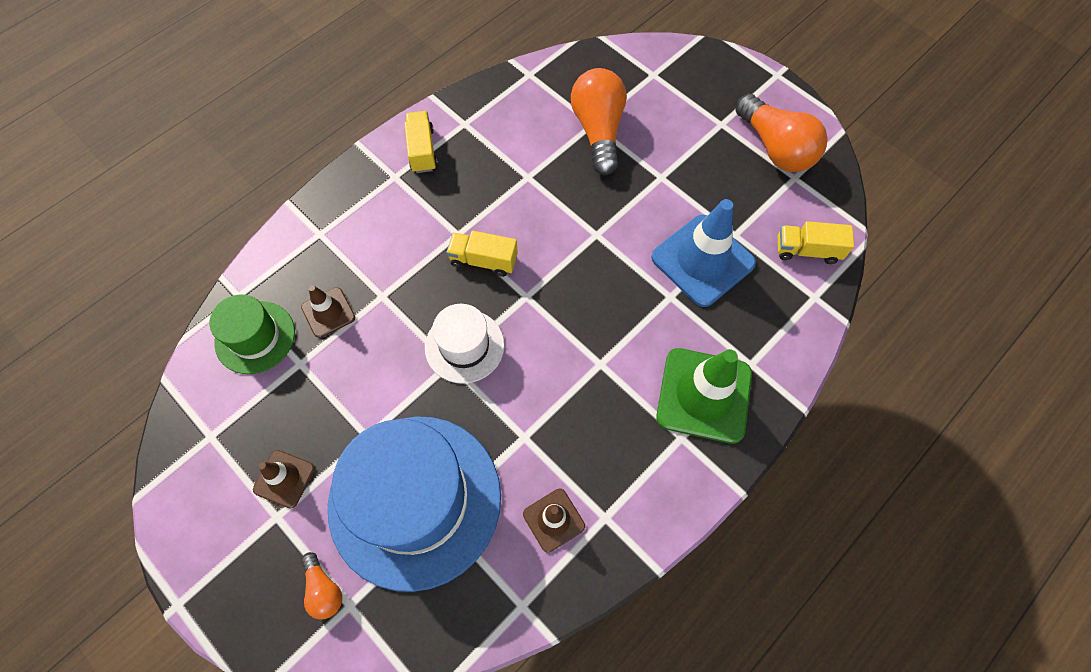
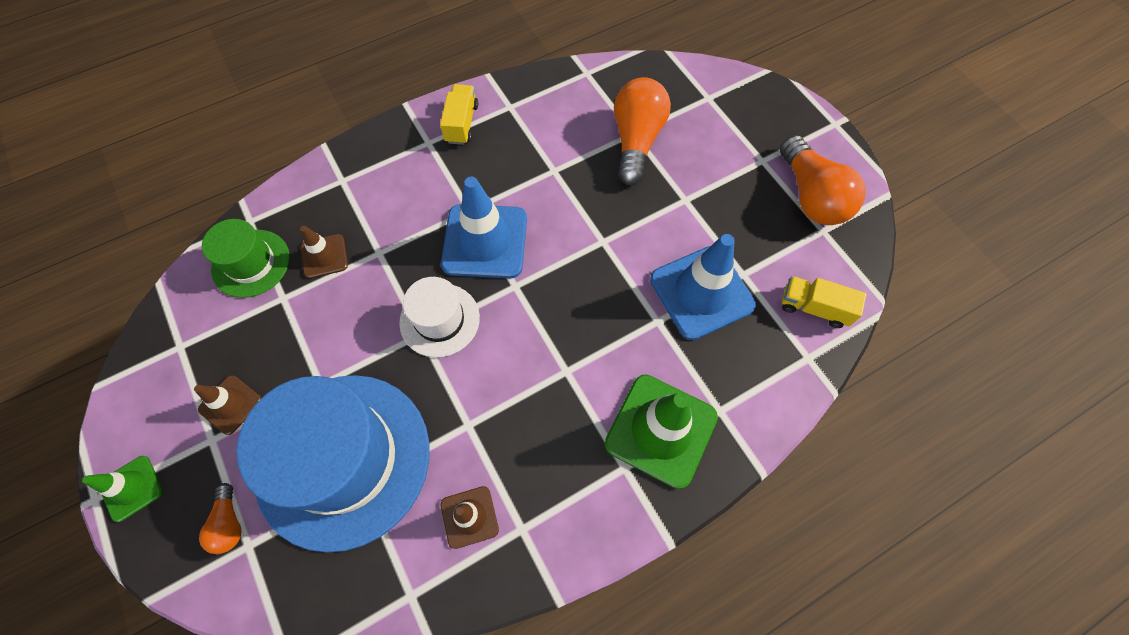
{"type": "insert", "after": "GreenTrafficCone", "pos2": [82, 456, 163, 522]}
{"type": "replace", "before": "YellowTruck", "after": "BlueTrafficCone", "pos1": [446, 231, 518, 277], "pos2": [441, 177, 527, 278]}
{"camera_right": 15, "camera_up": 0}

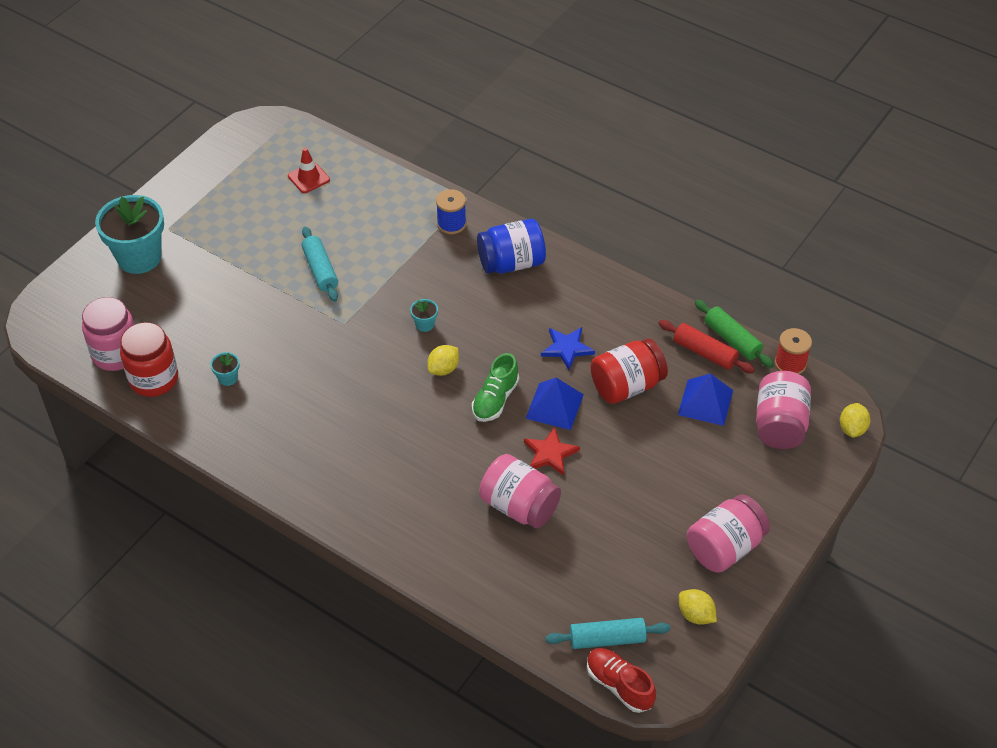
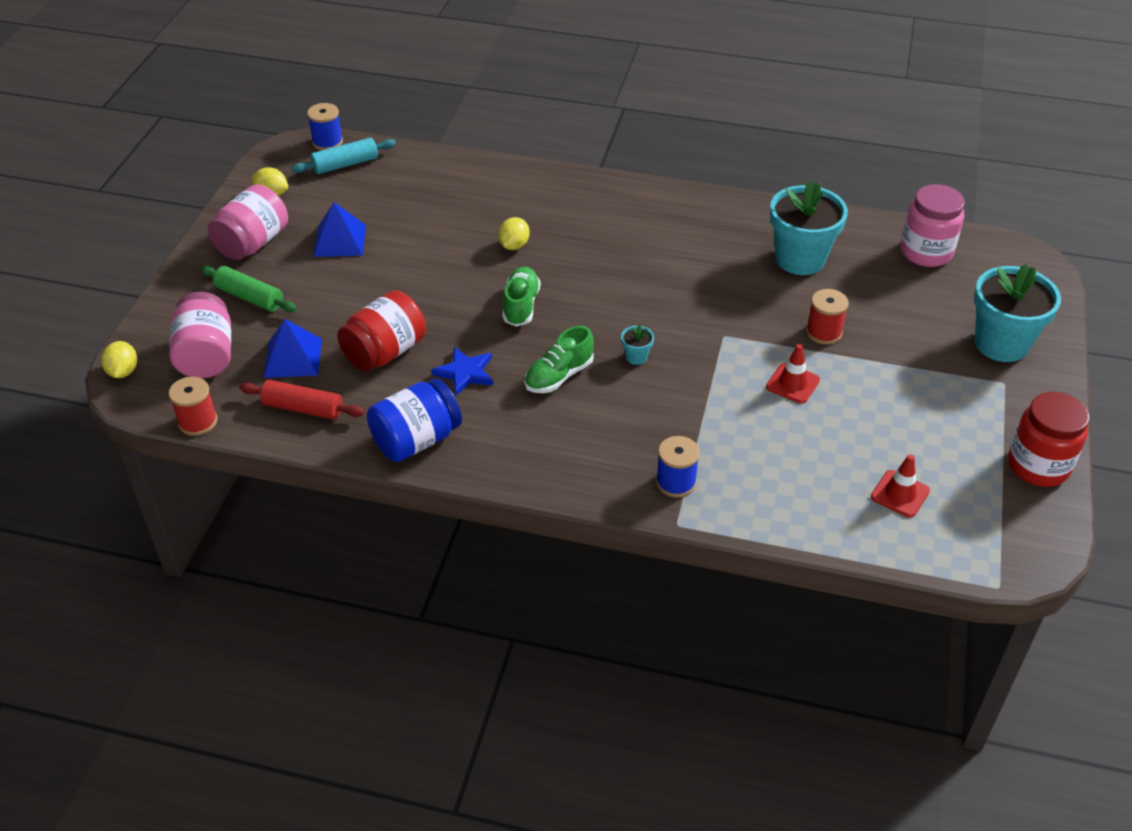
{"type": "move", "before": "GreenRollingPin", "pos1": [695, 300, 774, 368], "pos2": [200, 265, 297, 313]}
{"type": "replace", "before": "RedShoe", "after": "BlueSpool", "pos1": [587, 648, 656, 713], "pos2": [307, 103, 343, 150]}
{"type": "move", "before": "BluePyramid", "pos1": [525, 378, 584, 430], "pos2": [313, 202, 366, 257]}
{"type": "move", "before": "BlueJar", "pos1": [477, 219, 546, 274], "pos2": [367, 378, 462, 462]}
{"type": "move", "before": "YellowLemon", "pos1": [427, 345, 459, 376], "pos2": [498, 217, 530, 250]}
{"type": "insert", "after": "GreenShoe", "pos2": [524, 326, 594, 393]}
{"type": "replace", "before": "TurquoiseRollingPin", "after": "RedTrafficCone", "pos1": [302, 227, 338, 302], "pos2": [766, 344, 820, 403]}
{"type": "resize", "before": "TurquoiseFlowerPot", "pos1": [210, 352, 239, 386], "pos2": [770, 181, 848, 275], "scale": 2.46}
{"type": "insert", "after": "RedSpool", "pos2": [806, 289, 849, 344]}
{"type": "move", "before": "RedJar", "pos1": [120, 322, 178, 397], "pos2": [1008, 392, 1089, 487]}
{"type": "delete", "before": "PinkJar", "pos1": [479, 454, 561, 529]}
{"type": "delete", "before": "RedStar", "pos1": [524, 427, 580, 475]}
{"camera_right": 160, "camera_up": -5}

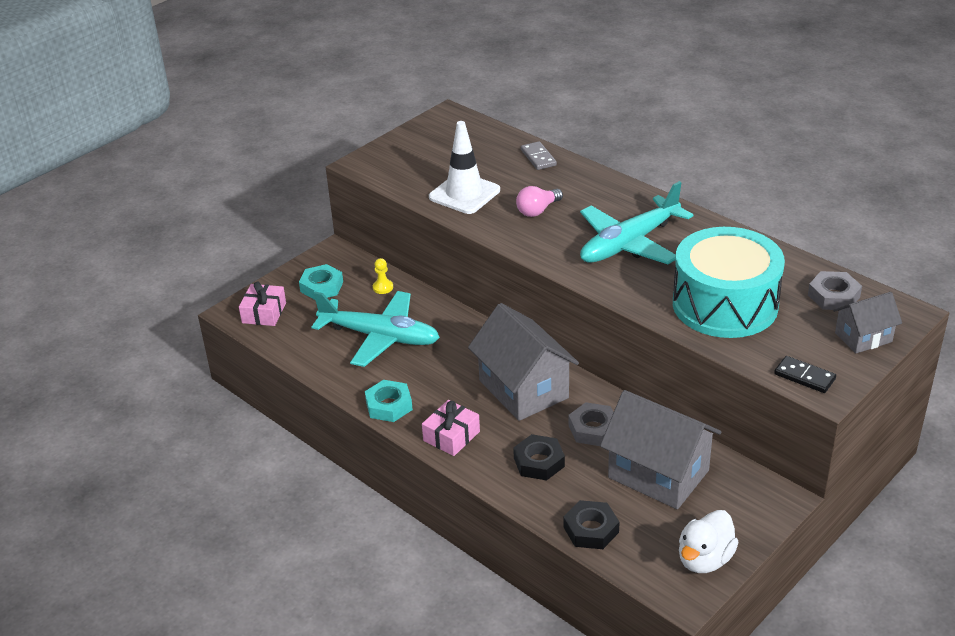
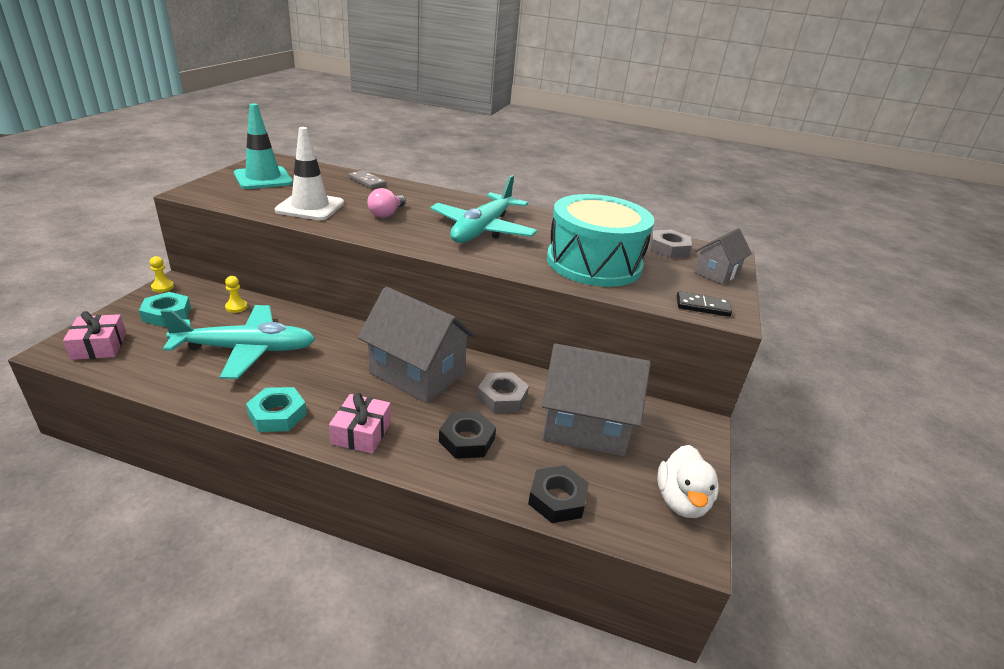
{"type": "insert", "after": "YellowPawn", "pos2": [150, 256, 174, 292]}
{"type": "insert", "after": "TurquoiseTrafficCone", "pos2": [234, 103, 293, 189]}
{"camera_right": -30, "camera_up": -5}

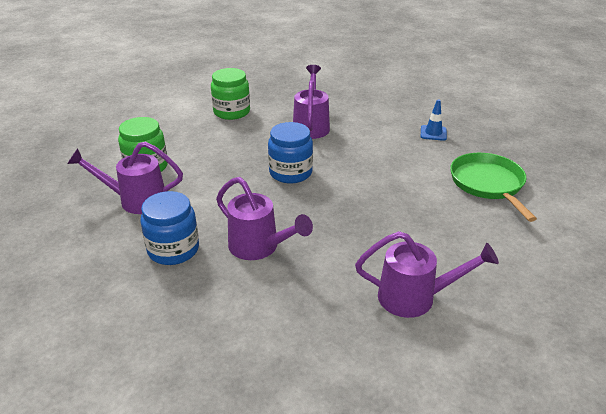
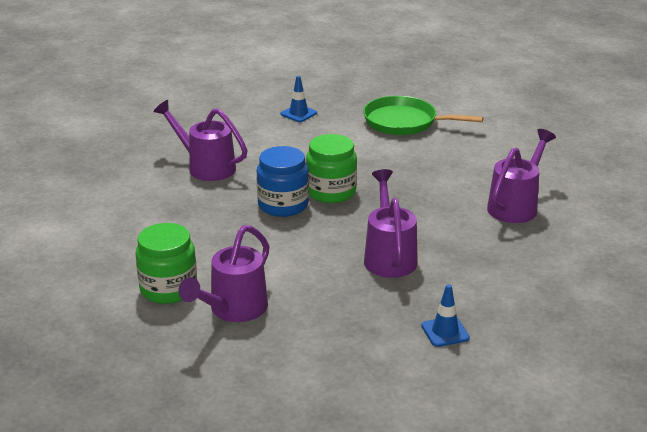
{"type": "move", "before": "GreenJar", "pos1": [211, 68, 250, 120], "pos2": [306, 134, 357, 203]}
{"type": "rotate", "before": "PurpleWateringCan", "pos1": [216, 177, 313, 260], "pos2": [364, 169, 418, 278], "turn": -75}
{"type": "insert", "after": "BlueTrafficCone", "pos2": [421, 284, 470, 347]}
{"type": "delete", "before": "BlueJar", "pos1": [140, 191, 199, 265]}
{"camera_right": -60, "camera_up": -5}

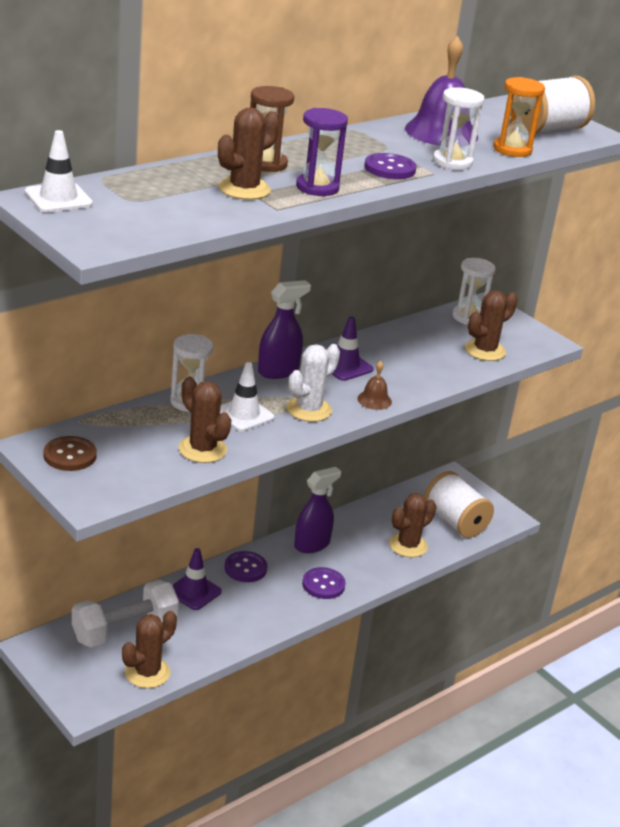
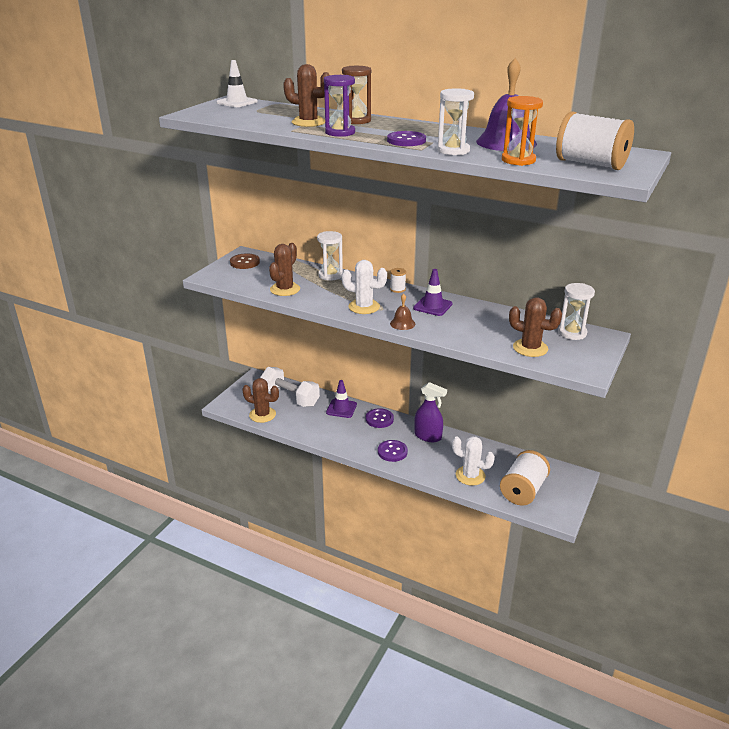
{"type": "replace", "before": "PurpleSprayBottle", "after": "WhiteSpool", "pos1": [258, 280, 311, 379], "pos2": [390, 268, 406, 293]}
{"type": "recolor", "before": "BrownCactus", "after": "WhiteCactus", "pos1": [389, 493, 436, 557], "pos2": [452, 436, 495, 486]}
{"type": "delete", "before": "WhiteTrafficCone", "pos1": [220, 362, 274, 431]}
{"camera_right": 70, "camera_up": 0}

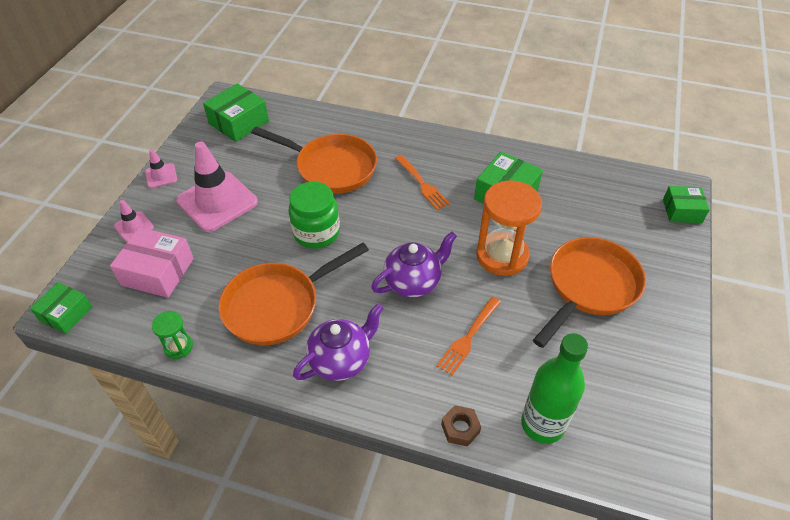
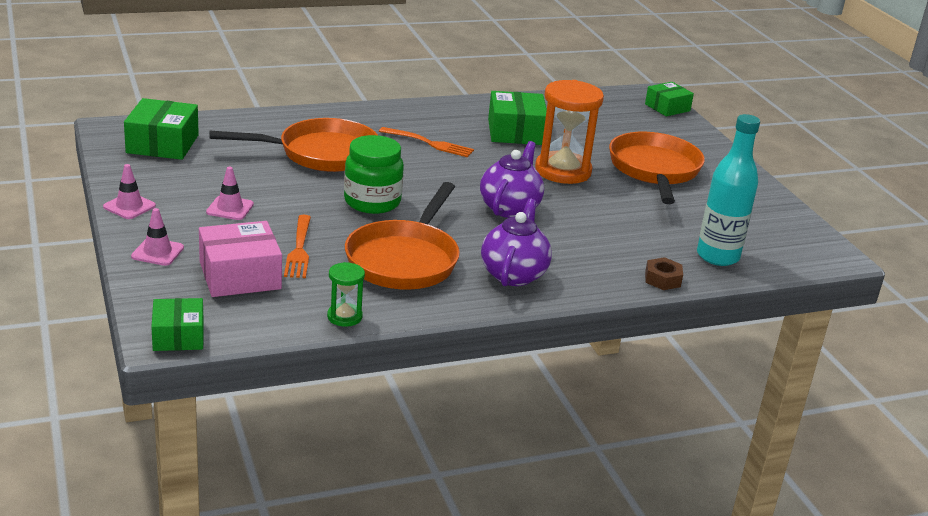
{"type": "resize", "before": "PinkTrafficCone", "pos1": [176, 141, 258, 232], "pos2": [206, 167, 254, 220], "scale": 0.47}
{"type": "move", "before": "OrangeFork", "pos1": [436, 297, 501, 375], "pos2": [284, 215, 311, 278]}
{"type": "recolor", "before": "GreenBottle", "after": "TurquoiseBottle", "pos1": [521, 333, 588, 444], "pos2": [697, 114, 760, 266]}
{"camera_right": -40, "camera_up": -20}

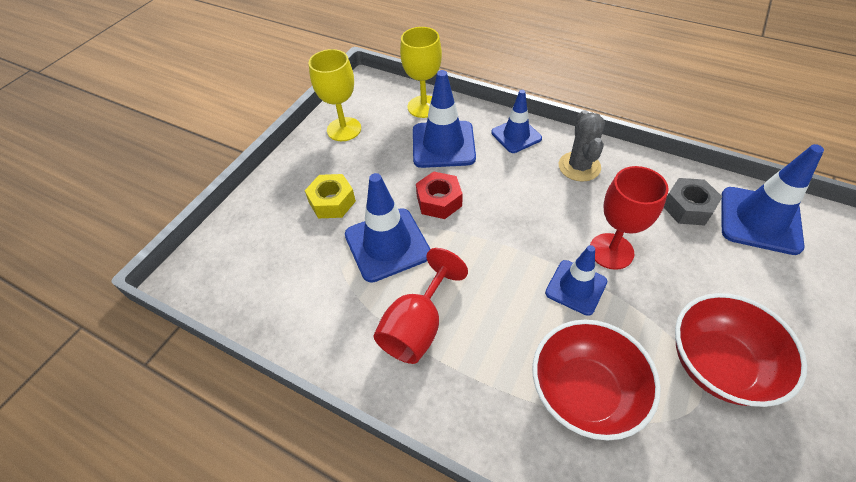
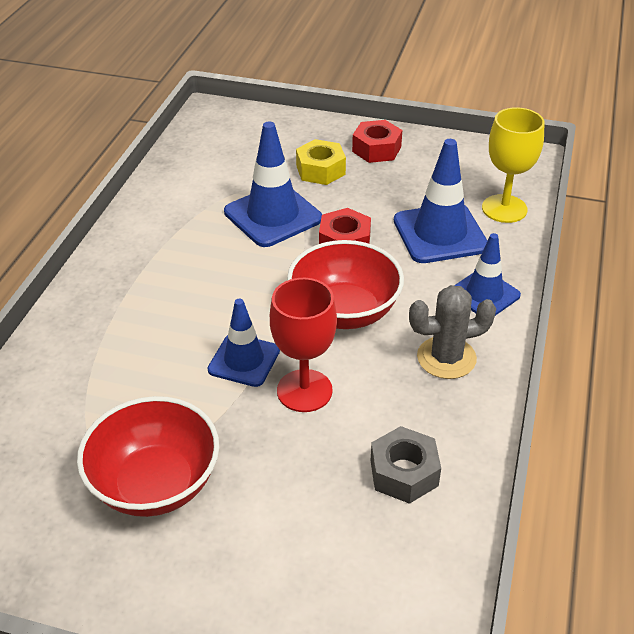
{"type": "move", "before": "RedBowl", "pos1": [533, 320, 661, 440], "pos2": [287, 240, 404, 329]}
{"type": "insert", "after": "RedNut", "pos2": [352, 120, 402, 163]}
{"type": "delete", "before": "YellowGoblet", "pos1": [308, 49, 361, 141]}
{"type": "delete", "before": "RedGoblet", "pos1": [374, 248, 468, 364]}
{"type": "delete", "before": "BlueTrafficCone", "pos1": [721, 144, 824, 255]}
{"camera_right": 75, "camera_up": -10}

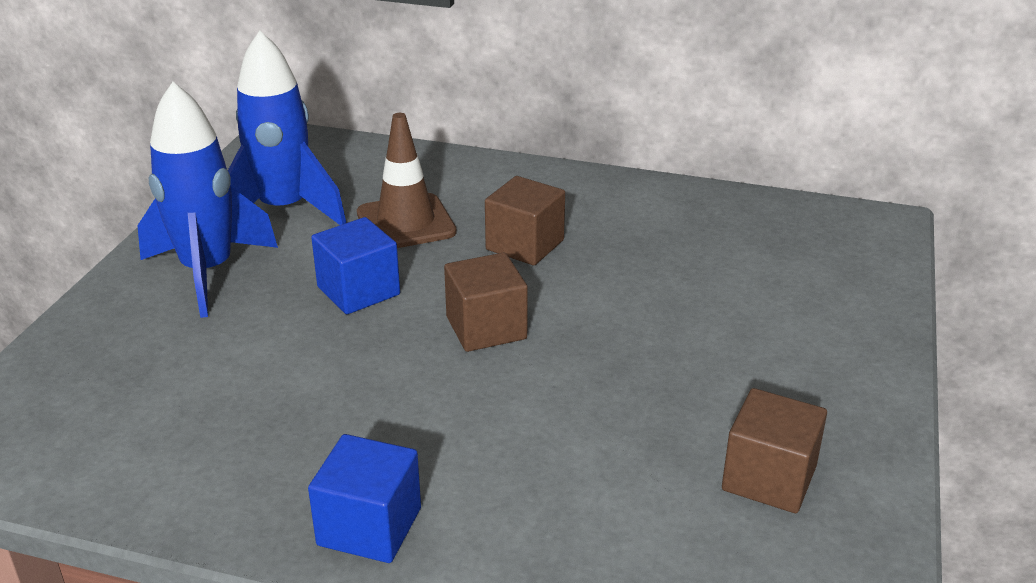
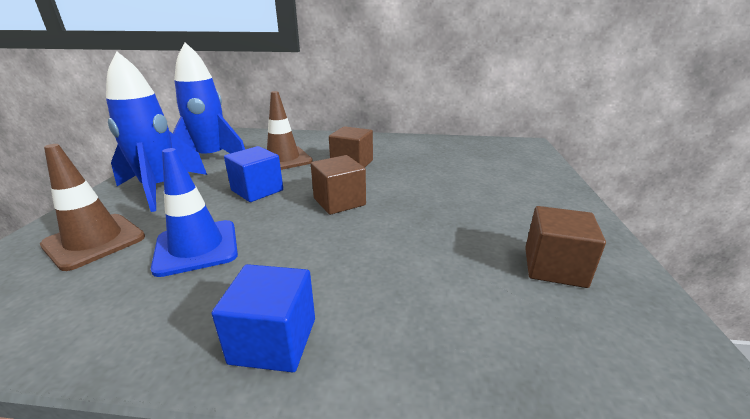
{"type": "insert", "after": "BrownTrafficCone", "pos2": [40, 144, 145, 271]}
{"type": "insert", "after": "BlueTrafficCone", "pos2": [151, 148, 238, 277]}
{"camera_right": -10, "camera_up": -5}

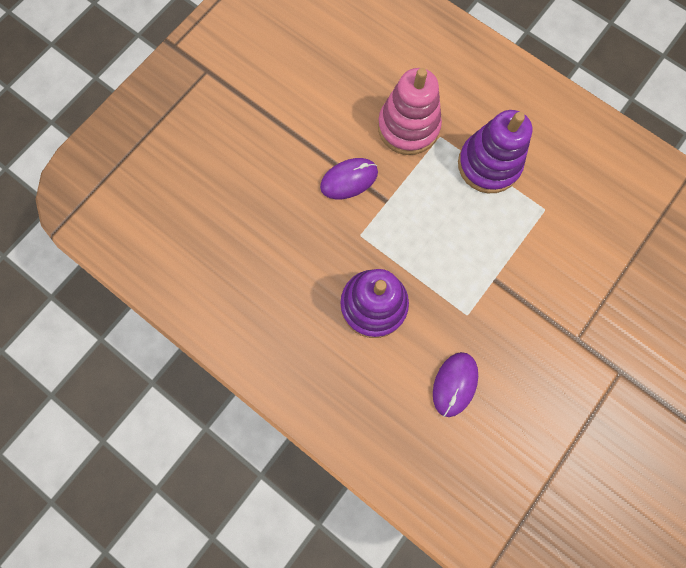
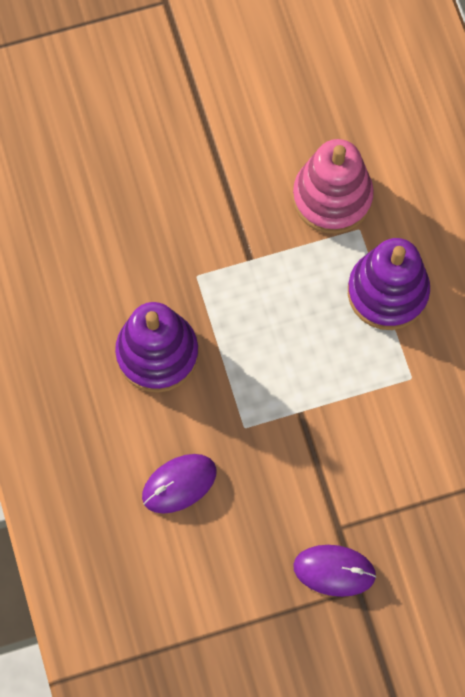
{"type": "move", "before": "PurpleMouse", "pos1": [320, 158, 378, 199], "pos2": [293, 545, 377, 597]}
{"camera_right": 35, "camera_up": -5}

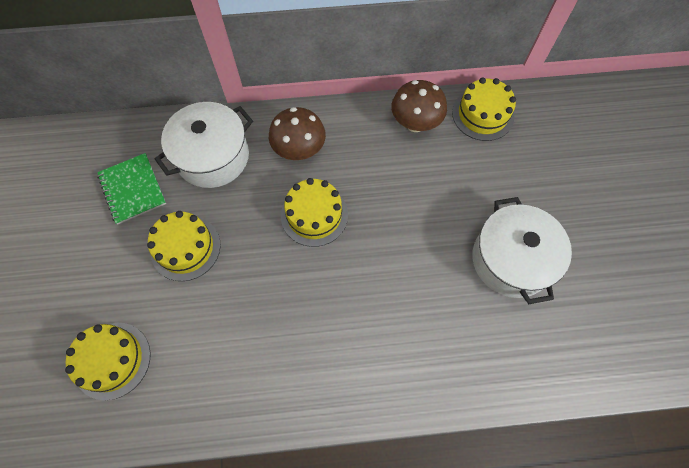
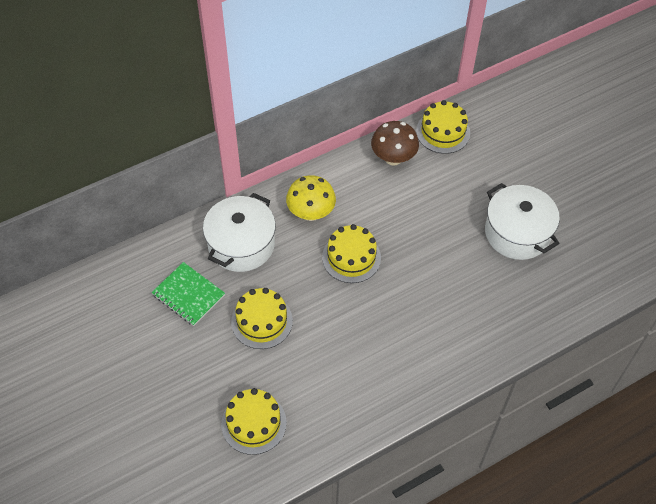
{"type": "recolor", "before": "BrownMushroom", "after": "YellowMushroom", "pos1": [269, 107, 326, 160], "pos2": [286, 175, 336, 221]}
{"camera_right": -25, "camera_up": -10}

